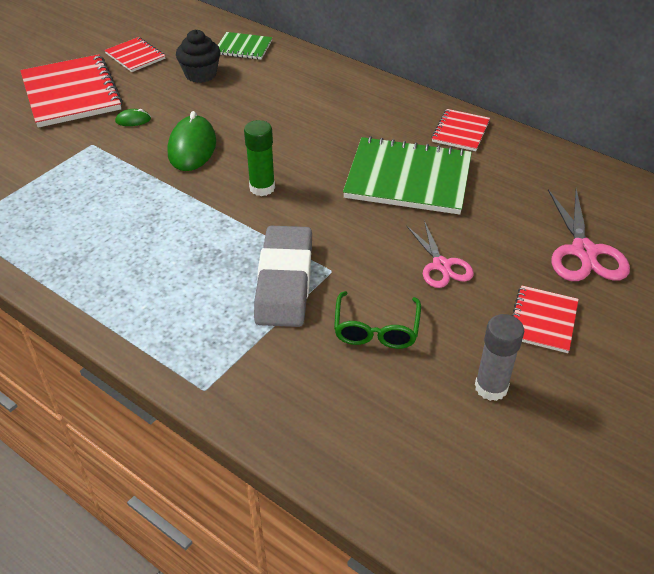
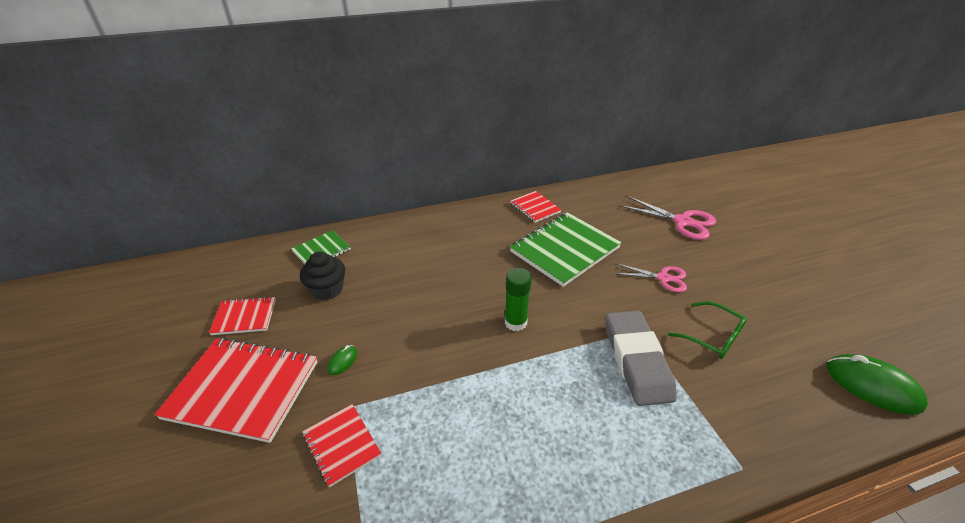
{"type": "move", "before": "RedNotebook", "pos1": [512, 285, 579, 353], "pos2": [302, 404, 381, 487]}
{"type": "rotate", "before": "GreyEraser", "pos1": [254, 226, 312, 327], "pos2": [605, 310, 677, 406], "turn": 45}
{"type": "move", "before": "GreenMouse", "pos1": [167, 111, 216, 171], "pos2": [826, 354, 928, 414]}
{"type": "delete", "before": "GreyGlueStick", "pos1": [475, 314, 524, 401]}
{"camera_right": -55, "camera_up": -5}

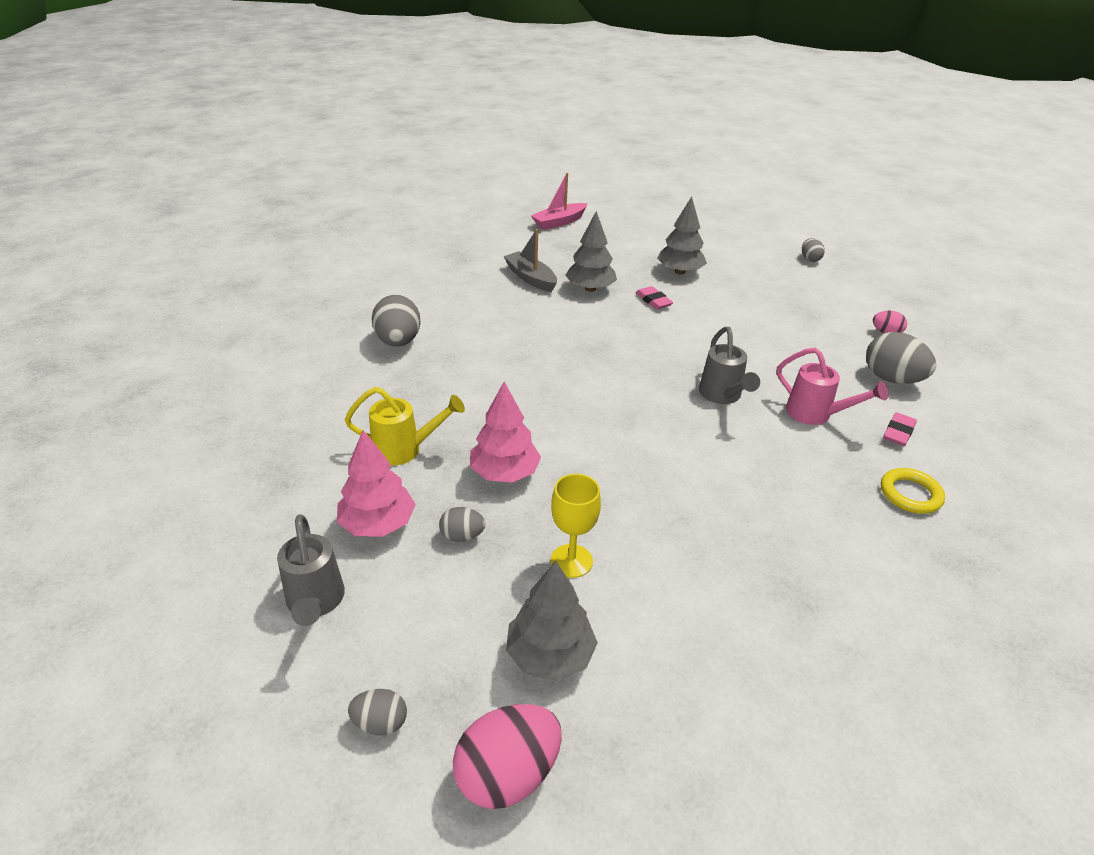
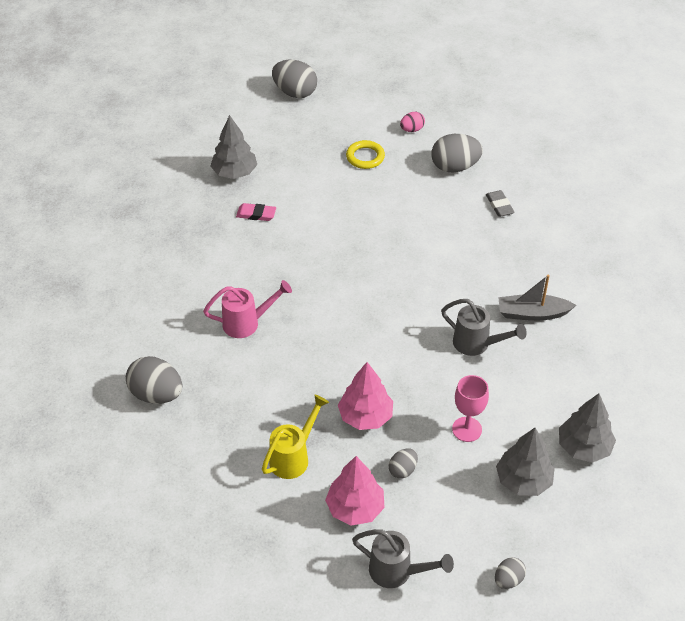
{"type": "move", "before": "PinkWateringCan", "pos1": [777, 348, 888, 425], "pos2": [203, 280, 292, 338]}
{"type": "resize", "before": "GreyEgg", "pos1": [802, 238, 825, 262], "pos2": [272, 60, 317, 98], "scale": 1.87}
{"type": "move", "before": "YellowRing", "pos1": [881, 468, 945, 514], "pos2": [346, 140, 385, 169]}
{"type": "move", "before": "GreyWateringCan", "pos1": [699, 327, 760, 404], "pos2": [441, 299, 527, 356]}
{"type": "recolor", "before": "YellowGoblet", "after": "PinkGoblet", "pos1": [551, 474, 601, 578], "pos2": [452, 375, 489, 442]}
{"type": "recolor", "before": "PinkEraser", "after": "GreyEraser", "pos1": [883, 412, 917, 446], "pos2": [486, 190, 515, 217]}
{"type": "move", "before": "GreyBoat", "pos1": [504, 229, 557, 292], "pos2": [498, 275, 576, 321]}
{"type": "move", "before": "GreyTree", "pos1": [565, 211, 617, 292], "pos2": [559, 394, 616, 462]}
{"type": "delete", "before": "PinkEgg", "pos1": [453, 704, 562, 809]}
{"type": "delete", "before": "PinkBoat", "pos1": [531, 173, 588, 230]}
{"camera_right": -50, "camera_up": 10}

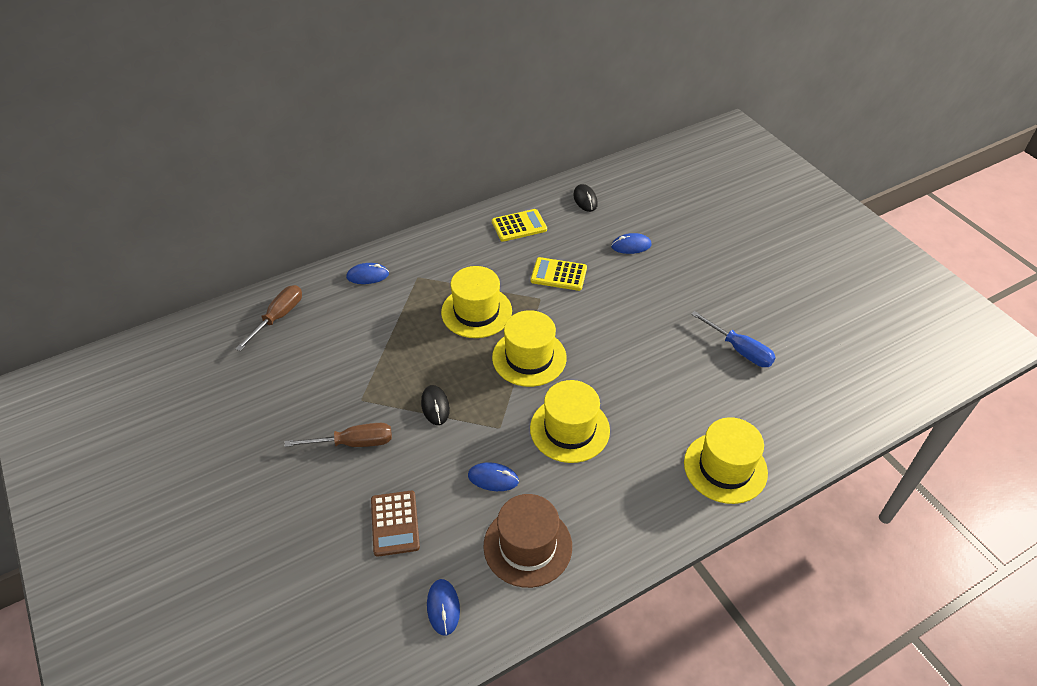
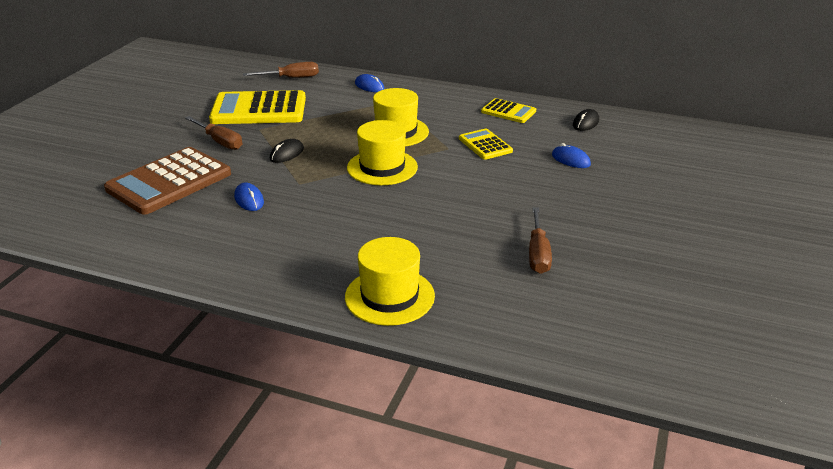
{"type": "resize", "before": "BrownCalculator", "pos1": [371, 491, 420, 557], "pos2": [104, 147, 231, 215], "scale": 1.89}
{"type": "insert", "after": "YellowCalculator", "pos2": [209, 90, 306, 124]}
{"type": "recolor", "before": "BlueScrewdriver", "after": "BrownScrewdriver", "pos1": [691, 311, 776, 367], "pos2": [529, 207, 552, 274]}
{"type": "delete", "before": "BlueMouse", "pos1": [427, 579, 460, 636]}
{"type": "delete", "before": "BrownHat", "pos1": [483, 494, 572, 588]}
{"type": "delete", "before": "YellowHat", "pos1": [530, 380, 610, 463]}
{"camera_right": 50, "camera_up": -15}

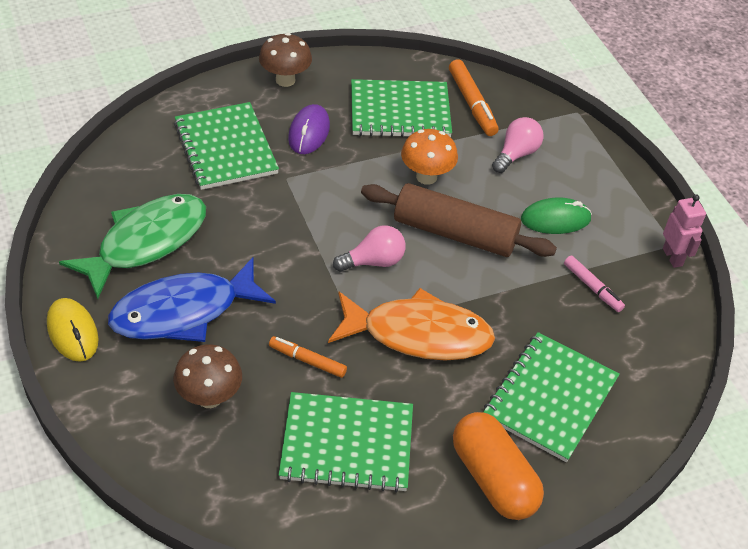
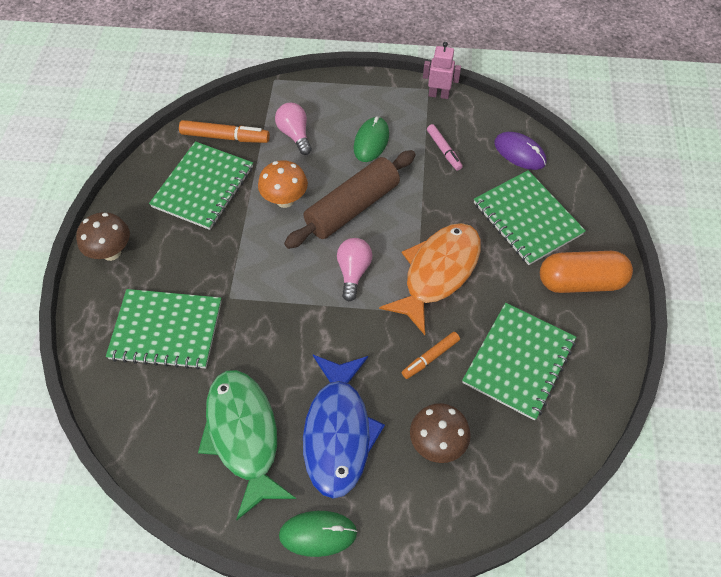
{"type": "recolor", "before": "YellowMouse", "after": "GreenMouse", "pos1": [47, 298, 99, 362], "pos2": [279, 511, 358, 557]}
{"type": "rotate", "before": "PinkMarker", "pos1": [564, 256, 625, 312], "pos2": [427, 124, 463, 171], "turn": 75}
{"type": "move", "before": "PurpleMouse", "pos1": [288, 104, 330, 154], "pos2": [494, 132, 546, 170]}
{"camera_right": -60, "camera_up": 10}

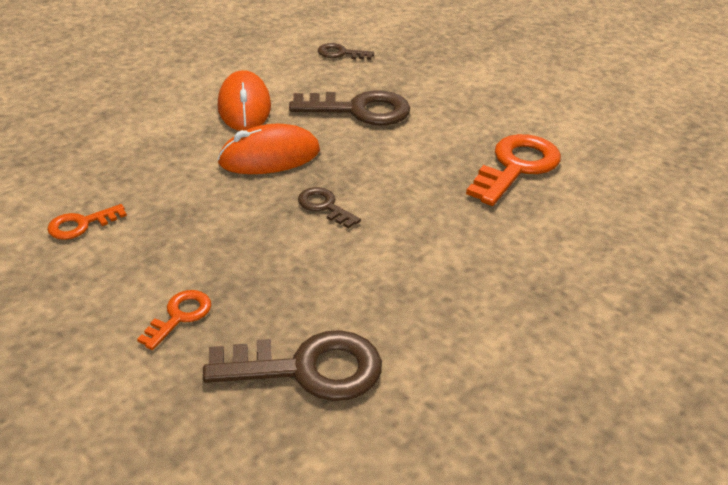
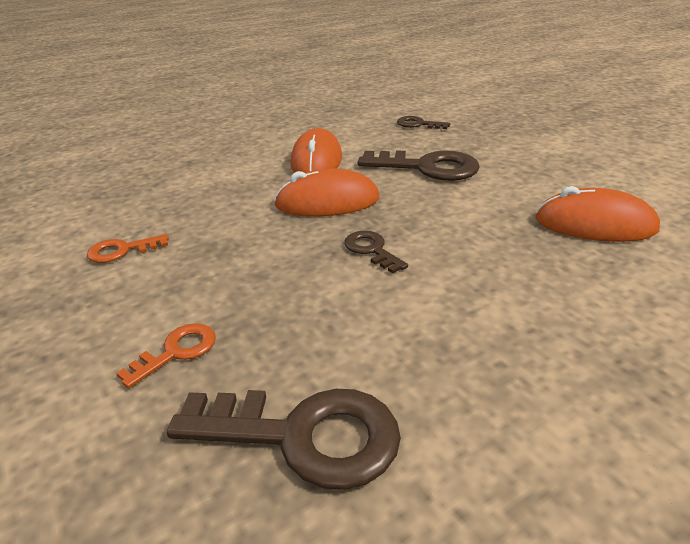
{"type": "replace", "before": "OrangeKey", "after": "OrangeMouse", "pos1": [466, 134, 561, 206], "pos2": [535, 186, 660, 242]}
{"camera_right": 15, "camera_up": -5}

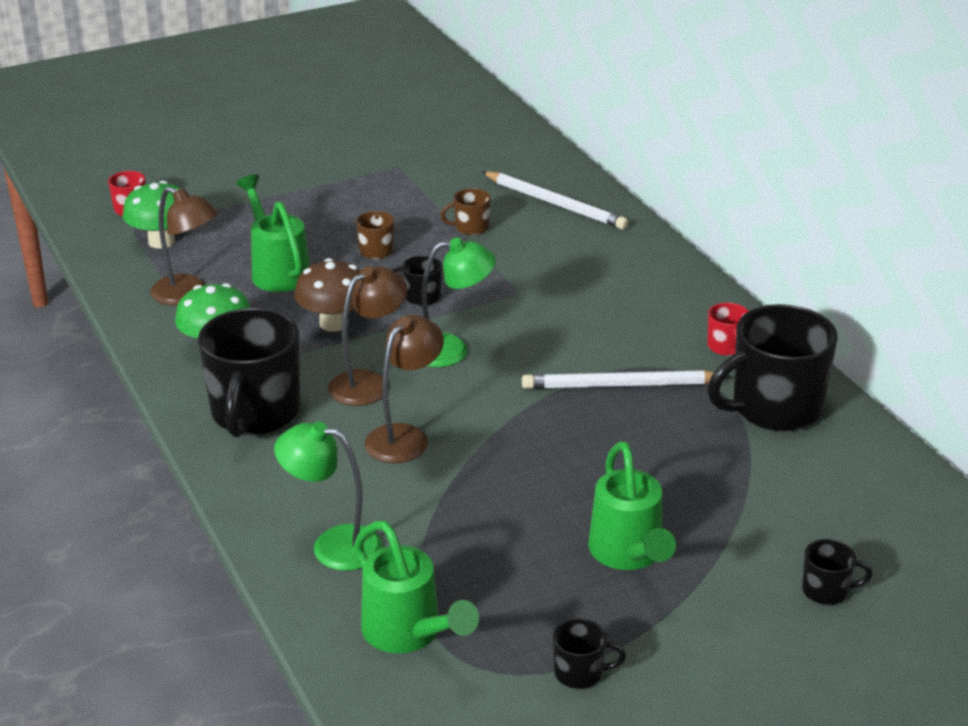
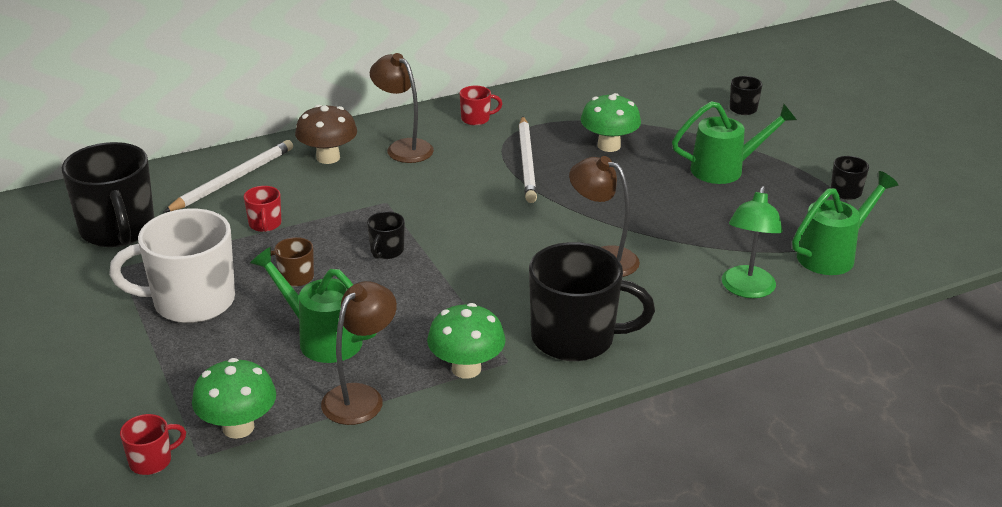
{"type": "move", "before": "BlackMug", "pos1": [707, 304, 838, 431], "pos2": [62, 142, 154, 247]}
{"type": "insert", "after": "WhiteMug", "pos2": [109, 208, 235, 323]}
{"type": "recolor", "before": "BrownMug", "after": "RedMug", "pos1": [440, 188, 491, 235], "pos2": [244, 186, 281, 232]}
{"type": "rotate", "before": "GreenWateringCan", "pos1": [236, 174, 310, 292], "pos2": [250, 247, 376, 363], "turn": 60}
{"type": "move", "before": "BrownMushroom", "pos1": [294, 258, 361, 332], "pos2": [295, 105, 357, 164]}
{"type": "move", "before": "BrownLamp", "pos1": [328, 266, 407, 406], "pos2": [370, 53, 434, 163]}
{"type": "insert", "after": "GreenMushroom", "pos2": [581, 93, 641, 152]}
{"type": "delete", "before": "GreenLamp", "pos1": [421, 238, 496, 367]}
{"camera_right": -90, "camera_up": 0}

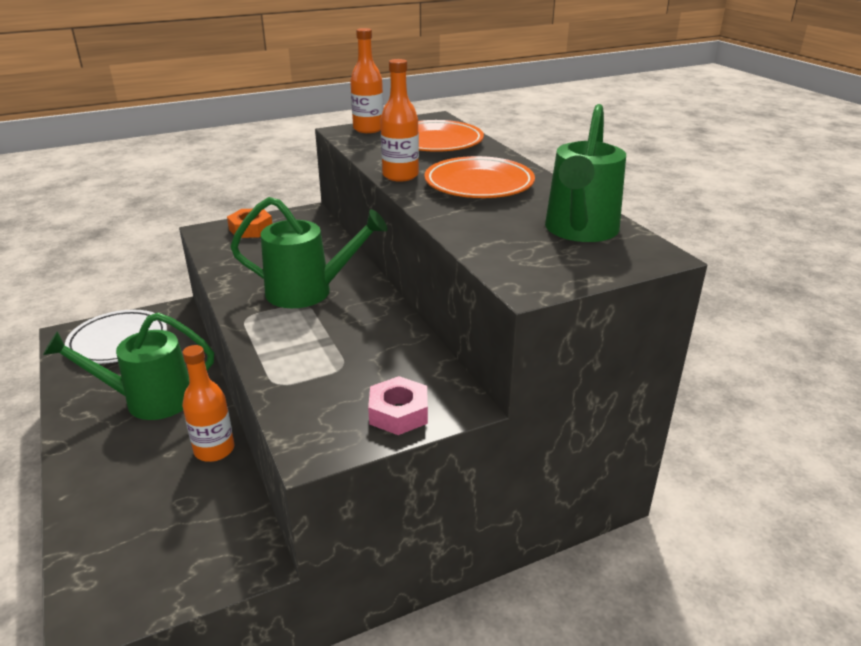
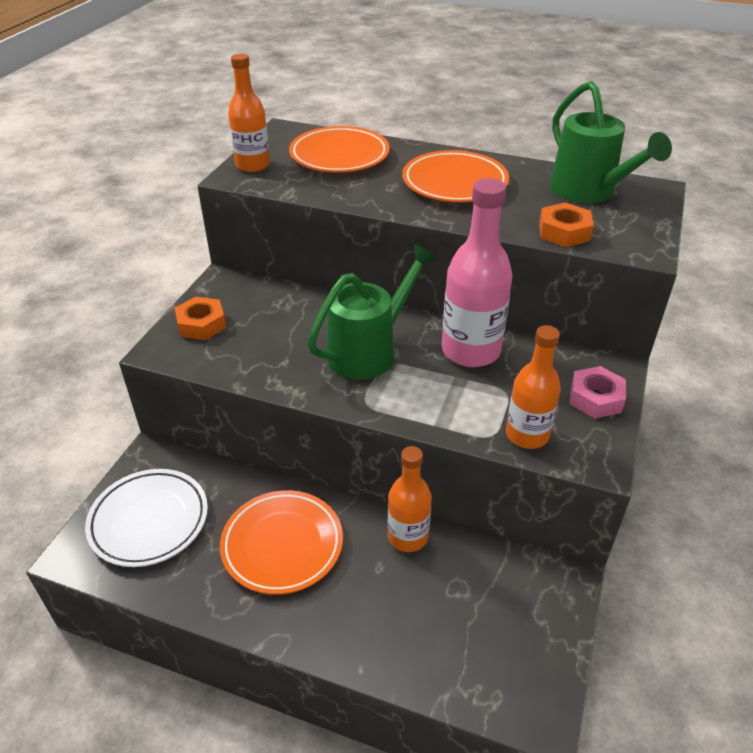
{"type": "replace", "before": "GreenWateringCan", "after": "OrangePlate", "pos1": [43, 313, 214, 420], "pos2": [220, 490, 343, 595]}
{"type": "insert", "after": "PinkBottle", "pos2": [442, 178, 512, 367]}
{"type": "move", "before": "OrangeBottle", "pos1": [380, 59, 419, 182], "pos2": [506, 325, 561, 449]}
{"type": "insert", "after": "OrangeNut", "pos2": [539, 203, 594, 247]}
{"camera_right": -45, "camera_up": 10}

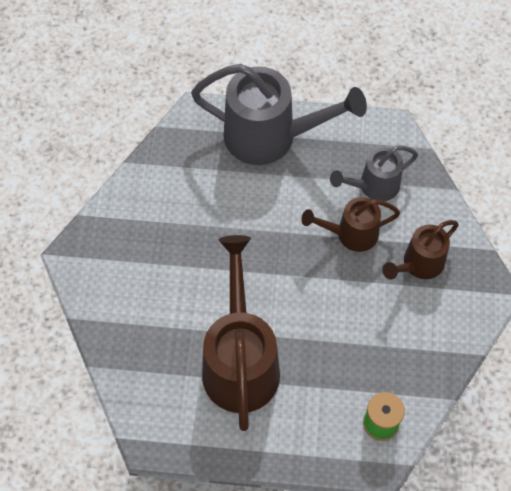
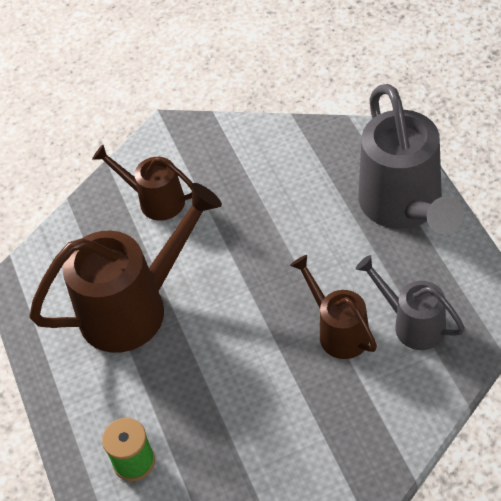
{"type": "move", "before": "BrownWateringCan", "pos1": [382, 220, 459, 280], "pos2": [92, 145, 192, 221]}
{"camera_right": 70, "camera_up": -10}

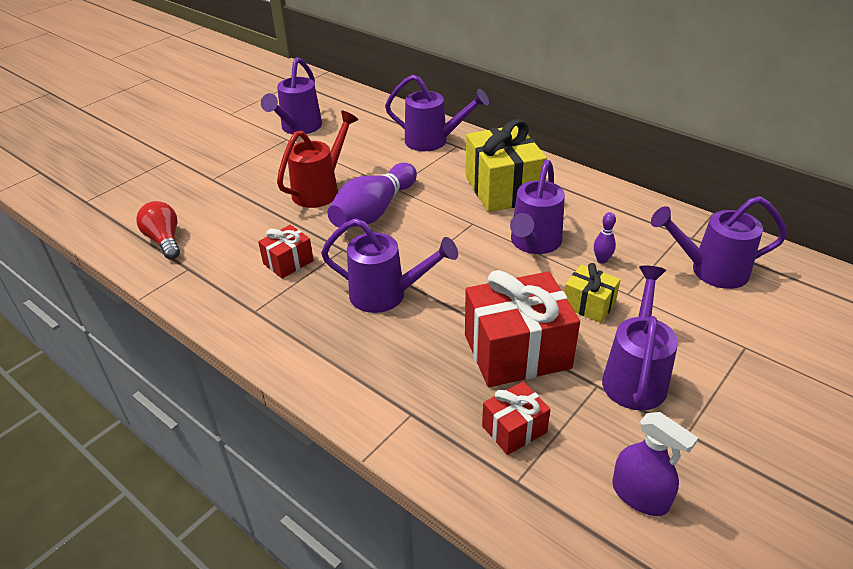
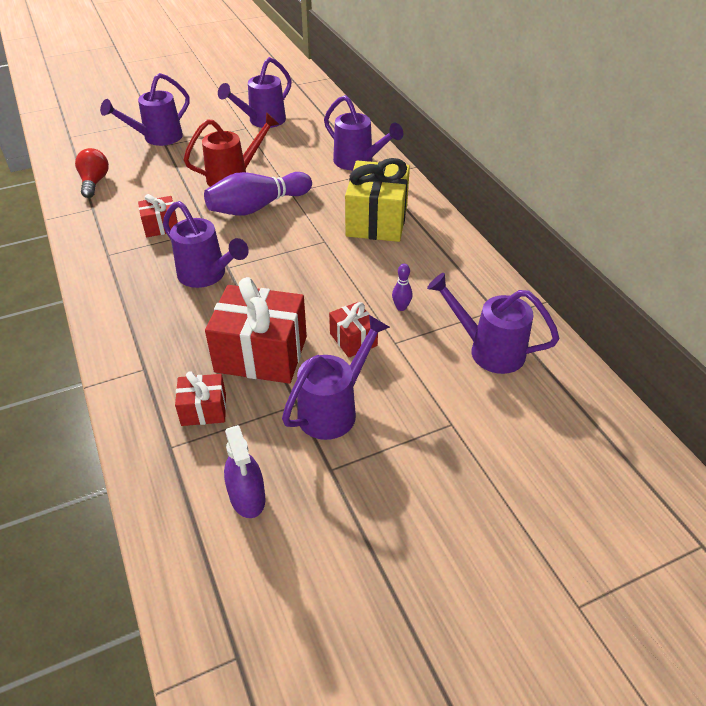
{"type": "move", "before": "PurpleWateringCan", "pos1": [510, 160, 565, 254], "pos2": [100, 73, 189, 146]}
{"type": "recolor", "before": "YellowGift", "after": "RedGift", "pos1": [564, 263, 621, 323], "pos2": [329, 302, 378, 358]}
{"camera_right": 25, "camera_up": 5}

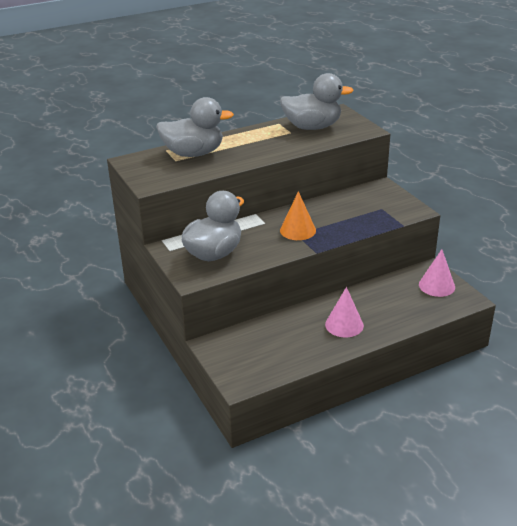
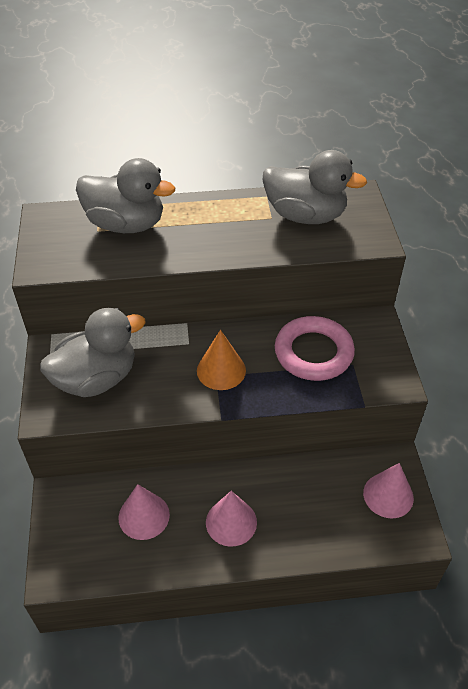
{"type": "insert", "after": "PinkCone", "pos2": [118, 484, 170, 540]}
{"type": "insert", "after": "PinkRing", "pos2": [275, 316, 355, 381]}
{"camera_right": 20, "camera_up": 15}

